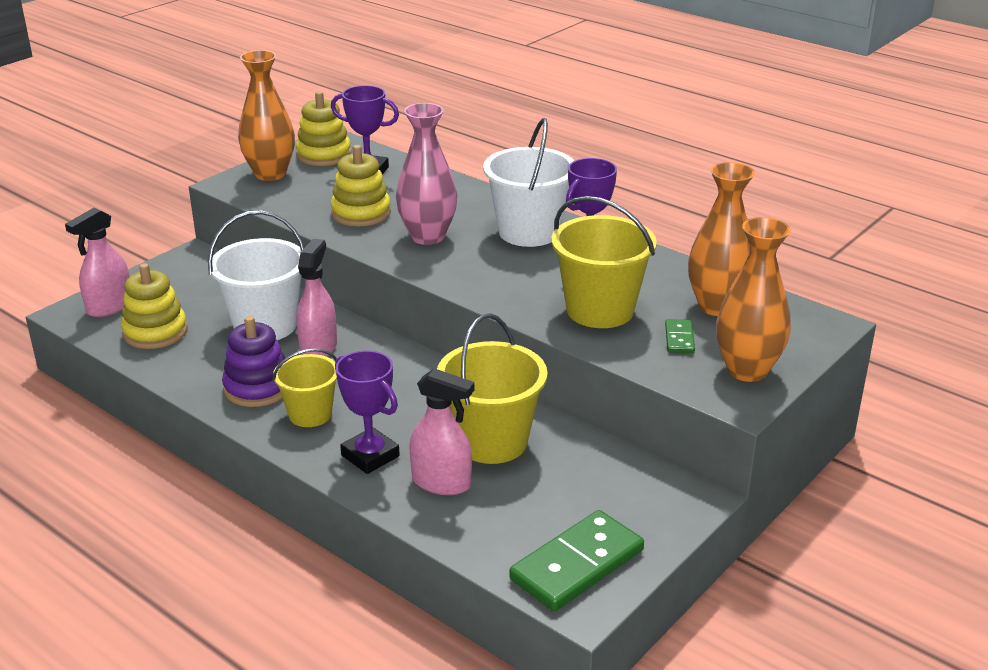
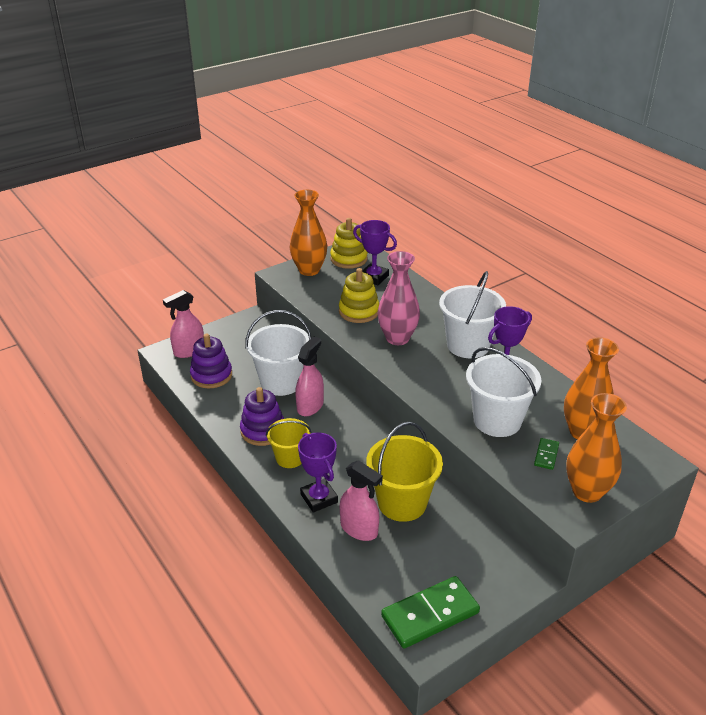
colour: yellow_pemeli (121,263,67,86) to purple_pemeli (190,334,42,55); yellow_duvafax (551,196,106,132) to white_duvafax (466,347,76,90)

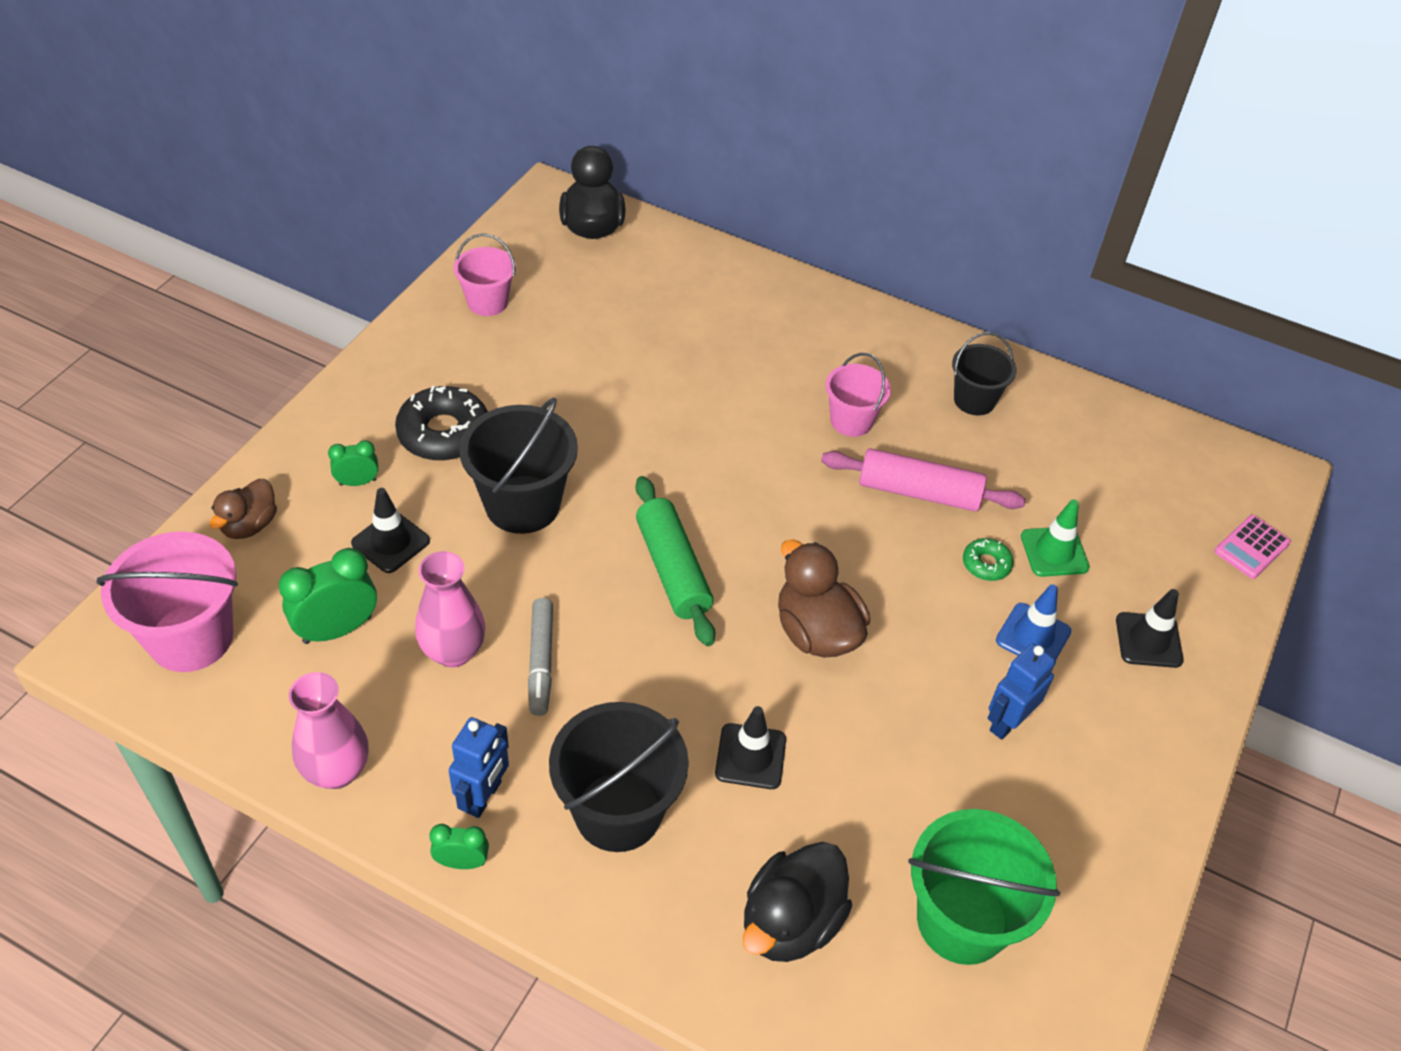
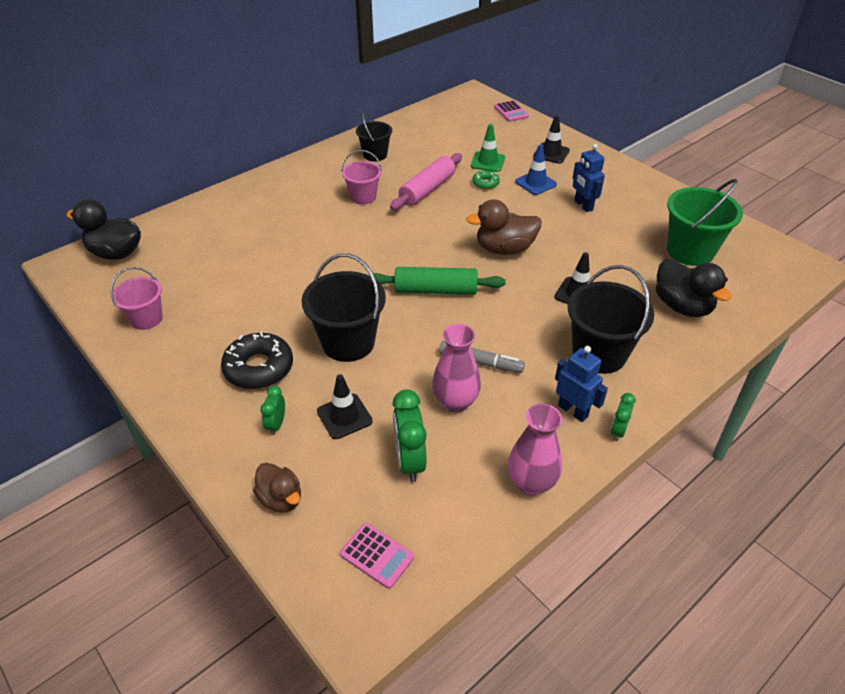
exchanged: pink_duvafax (96,531,142,141) to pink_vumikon (340,523,74,66)

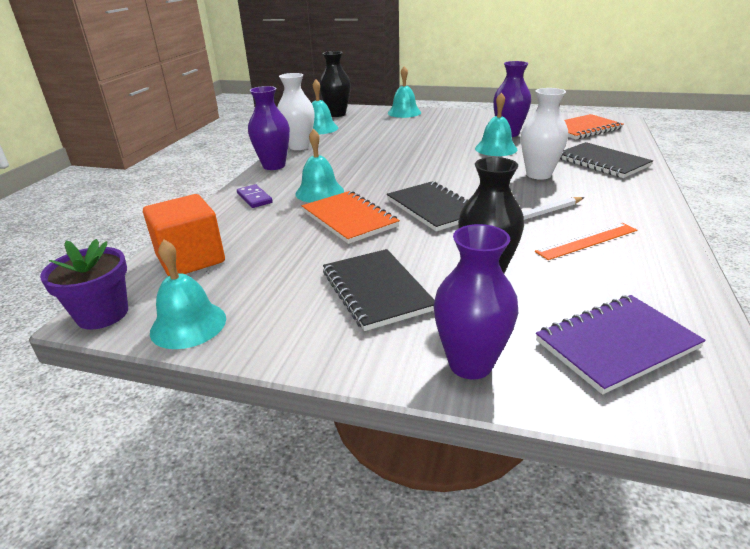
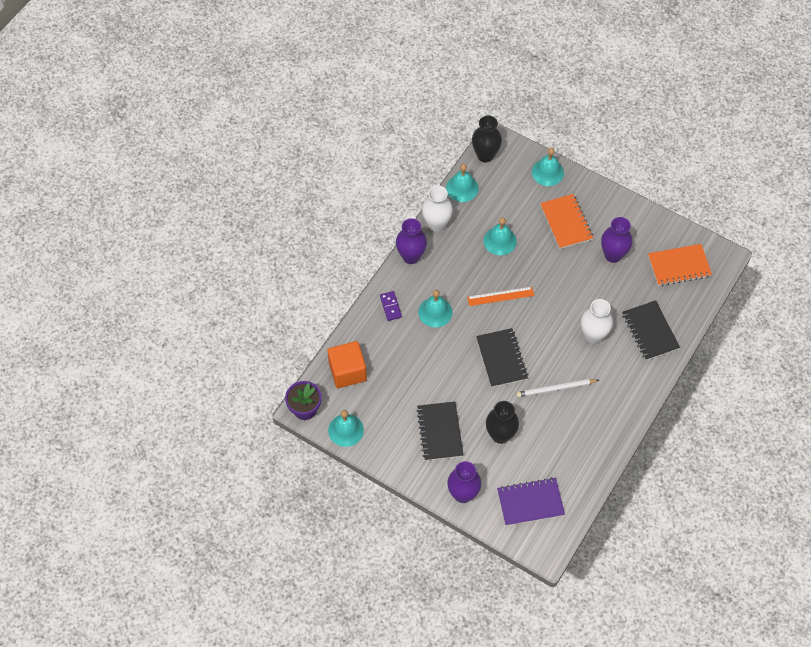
relocated: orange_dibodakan (302,191,98,53) to (540,194,53,55); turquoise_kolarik (475,92,42,64) to (484,217,33,38); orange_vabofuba (535,223,102,37) to (467,287,67,19)

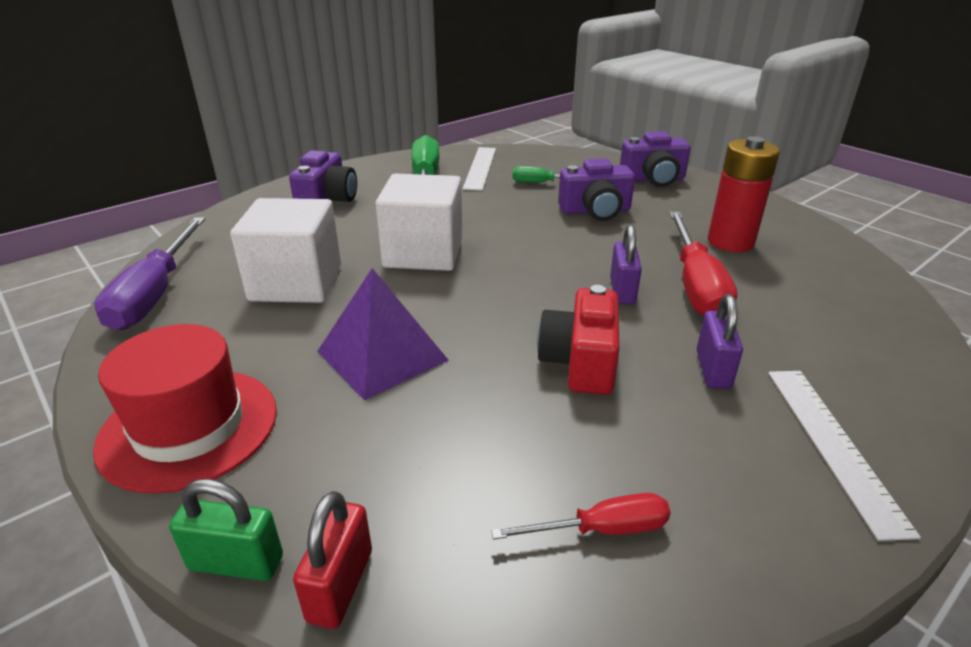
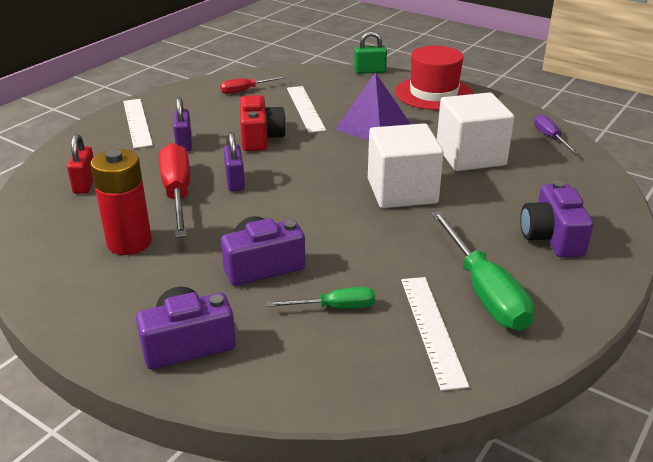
appeared: white_vabofuba (287,86,39,47)
relocated: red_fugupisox (293,491,79,138) to (67,134,27,60)
size: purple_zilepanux (94,218,111,112) = (534,114,45,40) x0.54

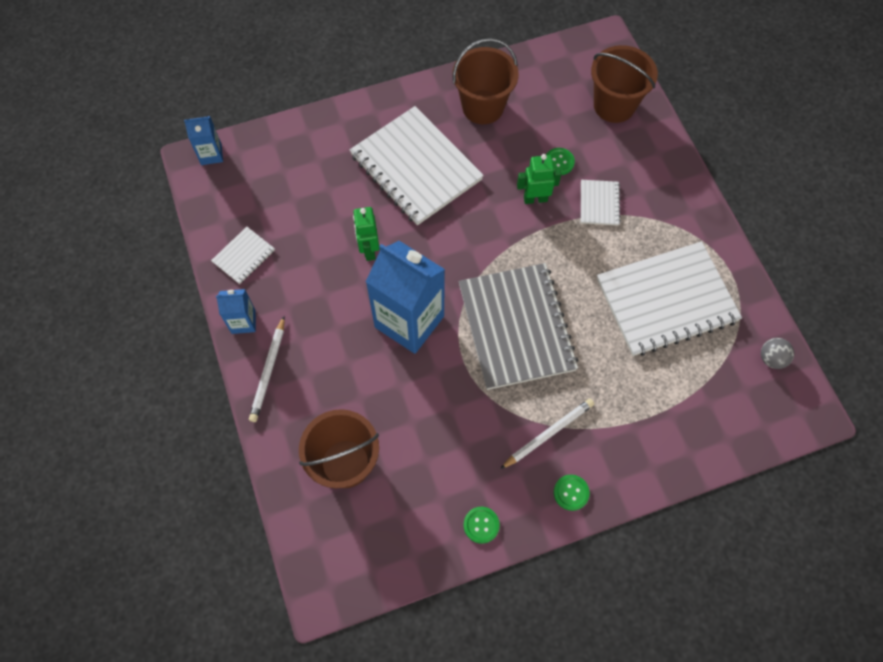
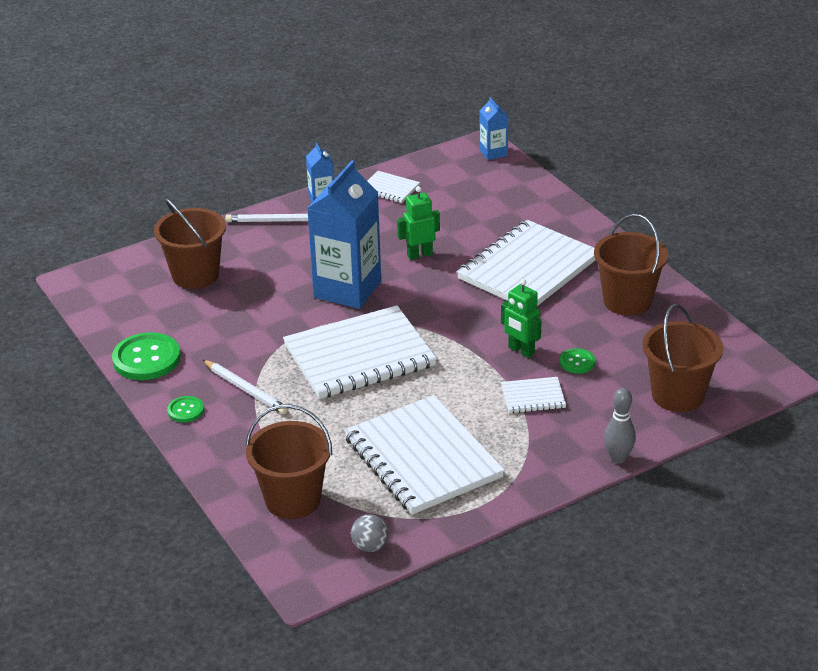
appeared: brown_duvafax (245,404,87,115); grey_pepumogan (604,388,32,76)
colour: grey_dibodakan (459,263,119,127) to white_dibodakan (283,305,154,94)
spun: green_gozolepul (517,154,44,50) = (501,279,41,79) 150 degrees clockwise
size: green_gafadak (464,507,36,37) = (112,332,69,48) x1.93

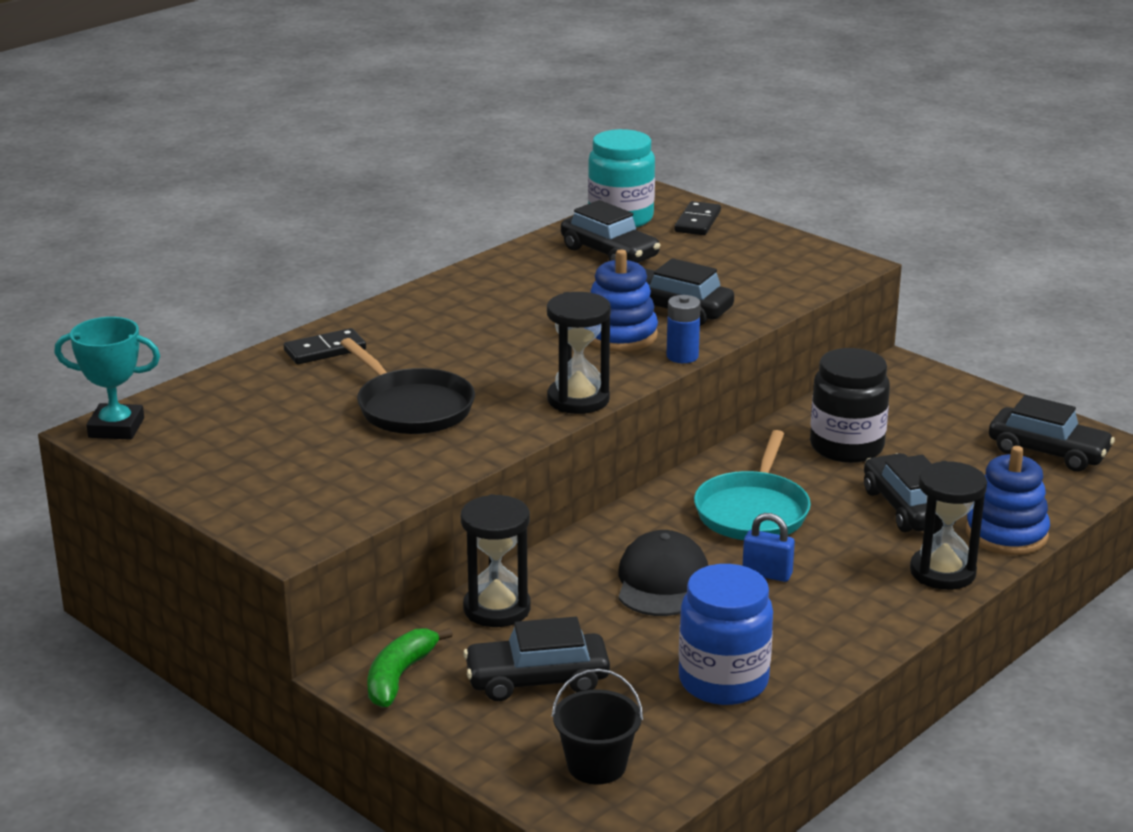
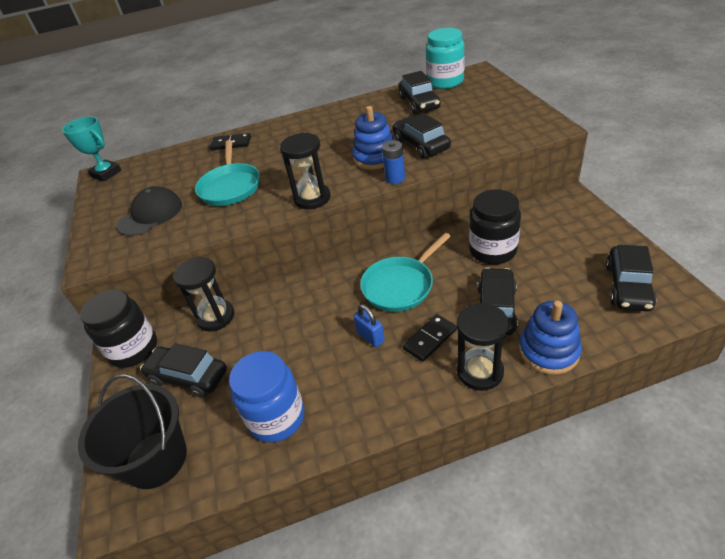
relocated: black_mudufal (618,530,90,86) to (117,186,65,50); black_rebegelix (674,201,47,34) to (403,314,54,48)
exchanged: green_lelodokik (367,628,86,79) to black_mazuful (80,289,77,79)
colour: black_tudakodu (340,338,135,96) to turquoise_tudakodu (195,140,65,66)
spun: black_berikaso (989,395,126,77) = (606,245,51,66) 45 degrees clockwise
size: black_duvafax (552,669,91,116) = (78,374,109,115) x1.64

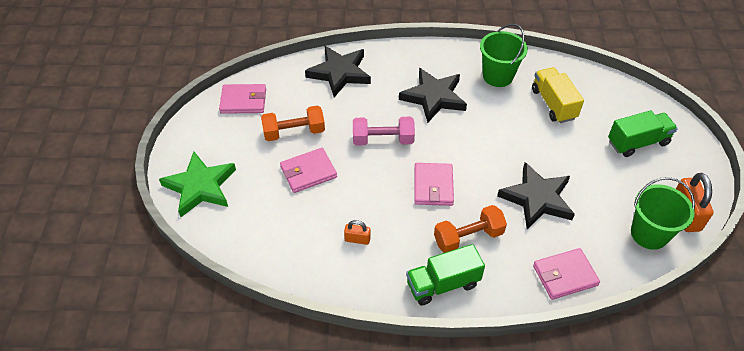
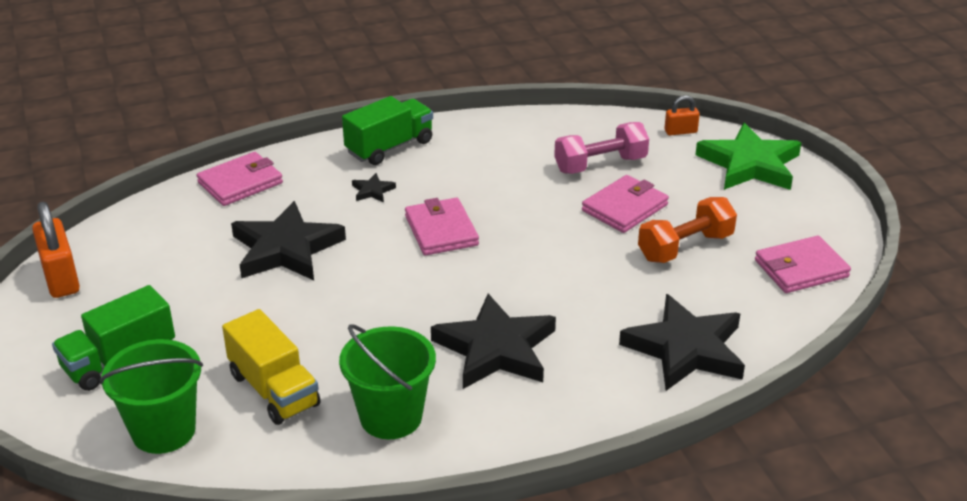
relocated: orange_fugupisox (344,220,27,25) to (664,95,36,40); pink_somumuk (353,117,62,29) to (554,122,95,52); green_duvafax (631,177,64,73) to (100,339,103,115)
exchanged: orange_somumuk (434,205,73,48) to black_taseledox (352,173,44,29)

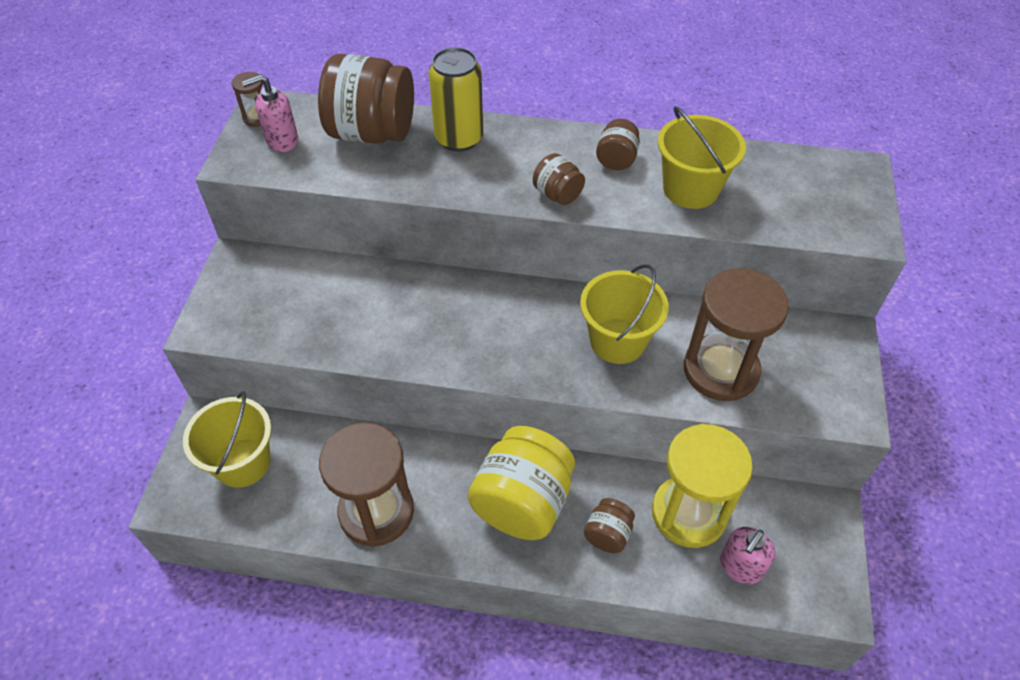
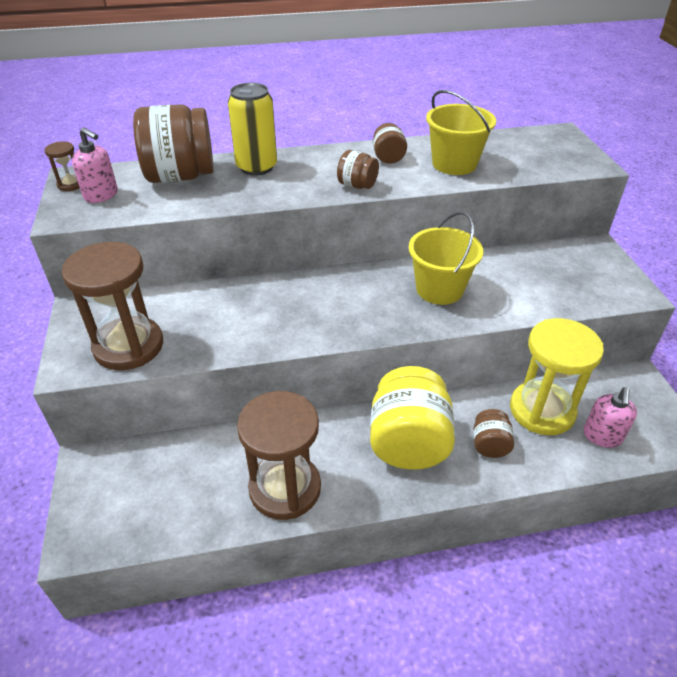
missing: yellow_duvafax (183,391,88,97)
relocated: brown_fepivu (684,268,105,133) to (62,242,101,128)
spun: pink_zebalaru (242,74,56,78) = (72,127,46,76) 105 degrees counterclockwise

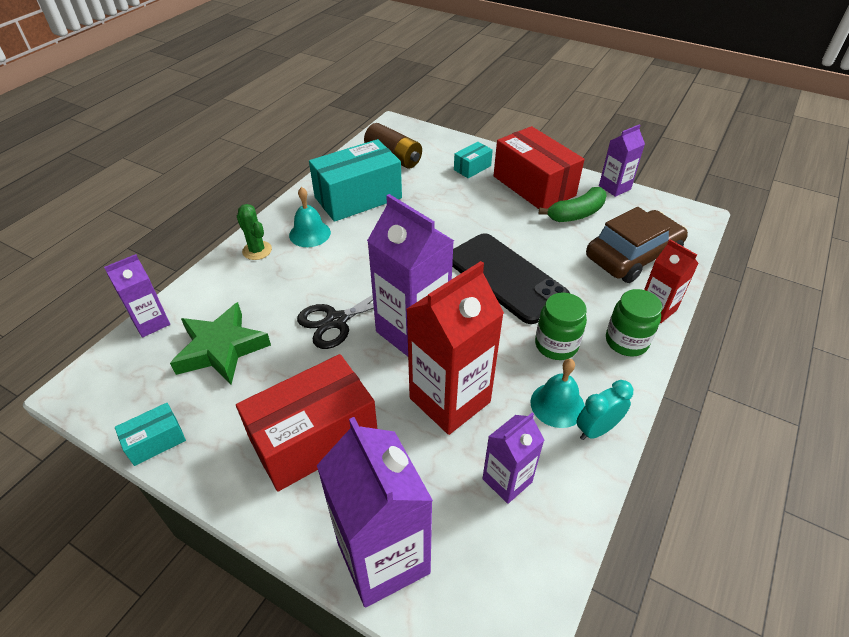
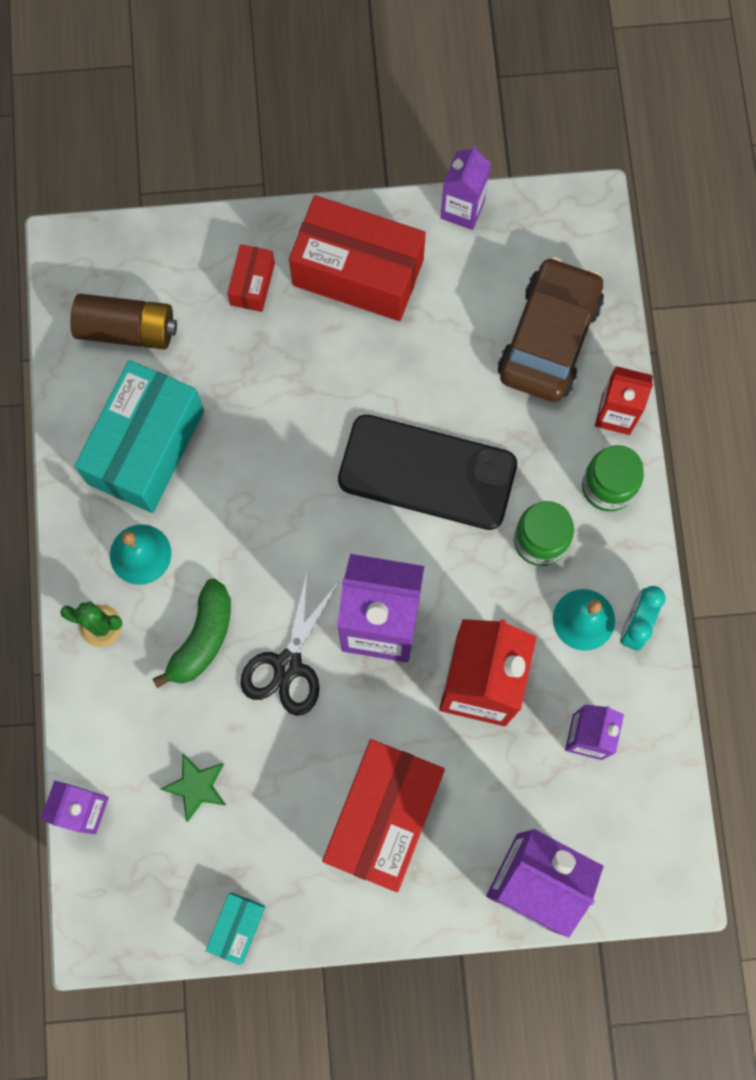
relocated: green_lelodokik (539,187,68,35) to (153,578,78,110)
colour: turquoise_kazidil (454,142,39,36) to red_kazidil (227,244,48,68)
size: green_taseledox (170,302,101,83) = (161,754,66,68) x0.56

